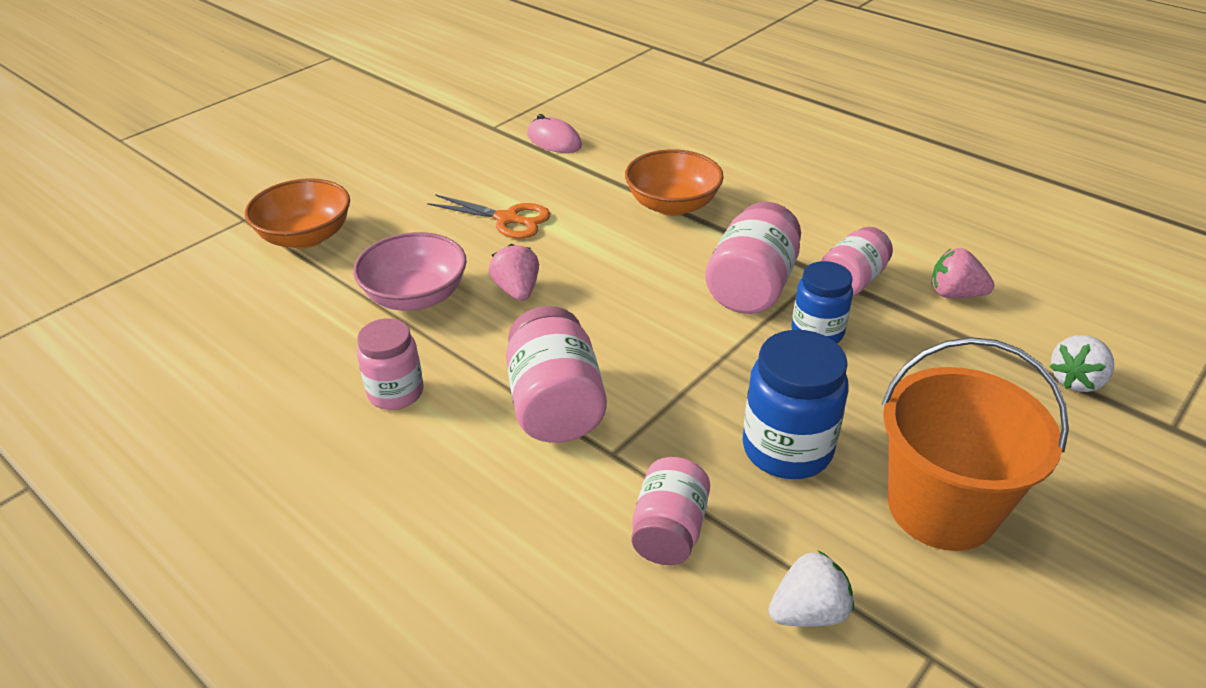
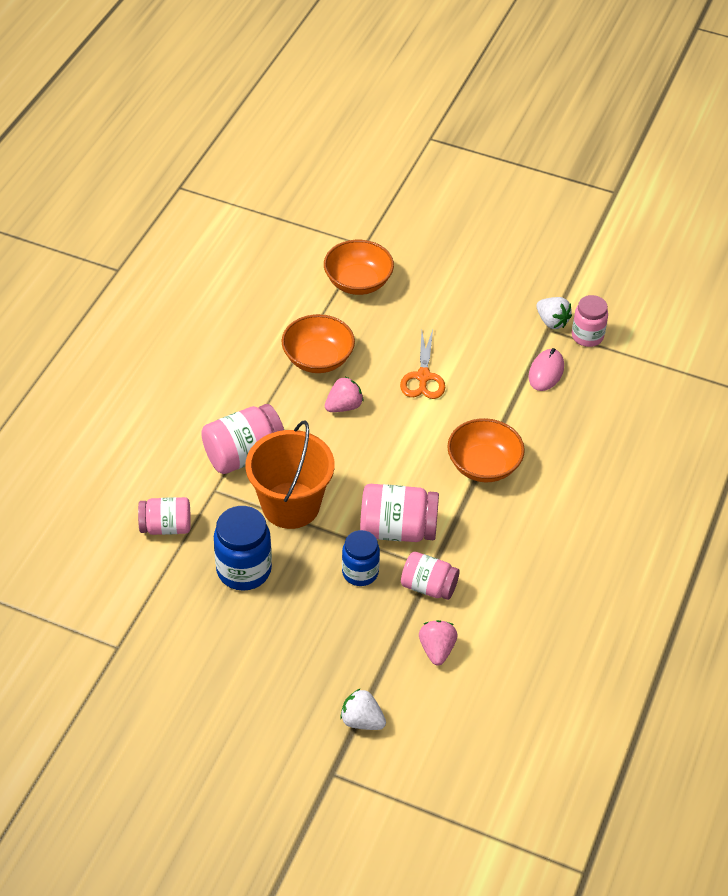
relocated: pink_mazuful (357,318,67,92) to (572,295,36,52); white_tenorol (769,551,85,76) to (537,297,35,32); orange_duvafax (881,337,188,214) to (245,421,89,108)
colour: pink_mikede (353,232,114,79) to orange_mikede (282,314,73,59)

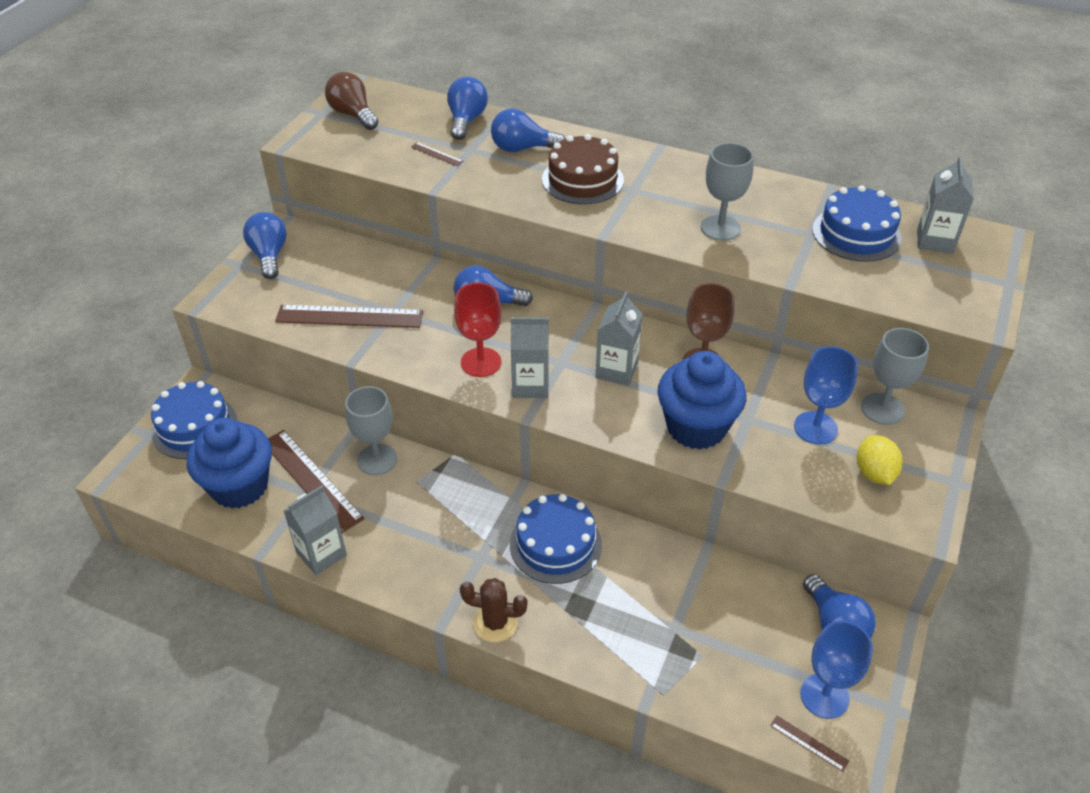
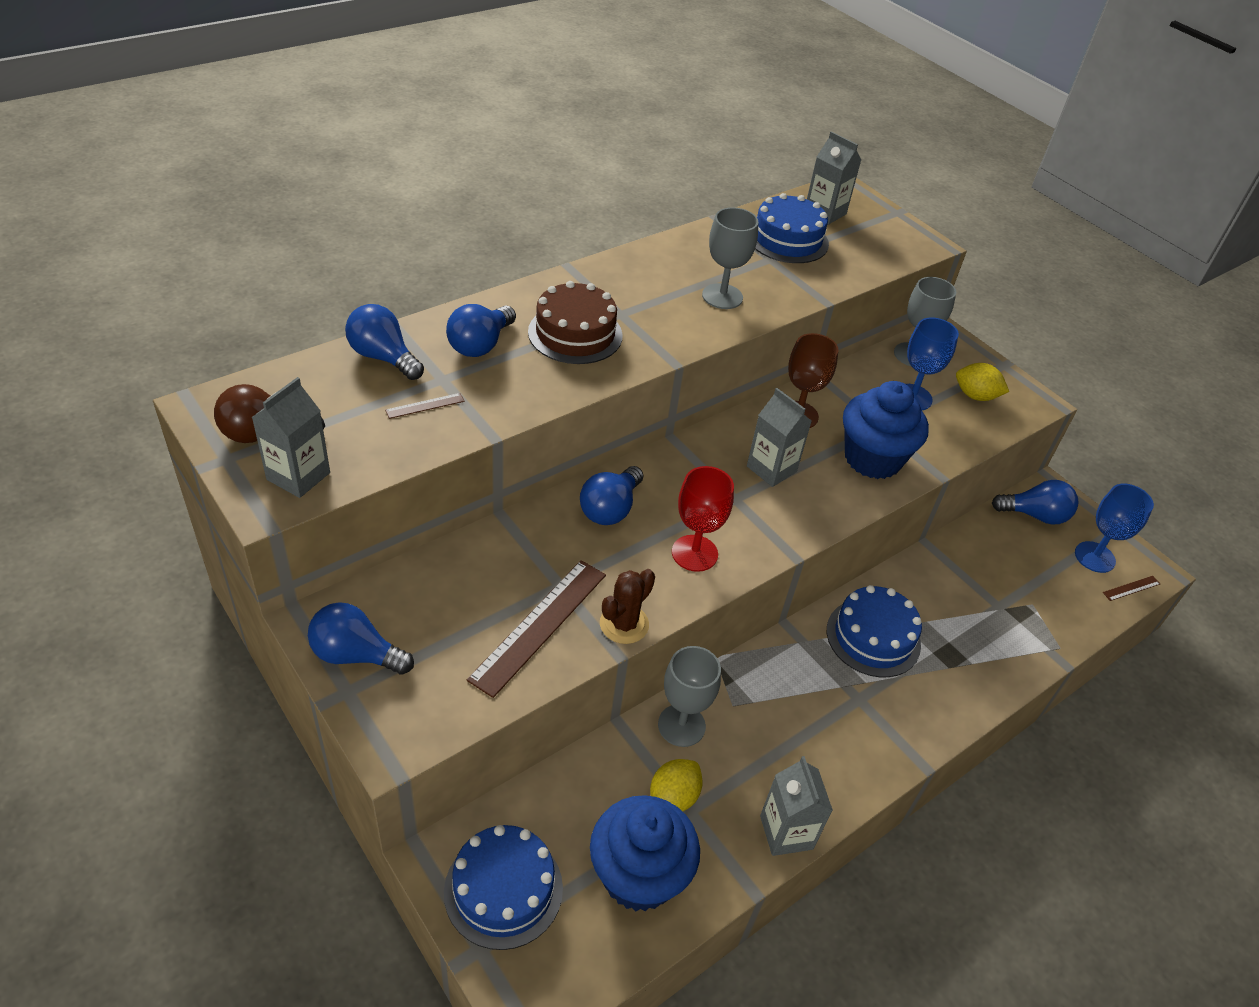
relocated: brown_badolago (460,578,68,64) to (600,569,55,75); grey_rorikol (511,317,38,81) to (252,377,78,121)
exchanged: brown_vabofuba (268,430,97,103) to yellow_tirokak (650,759,52,52)

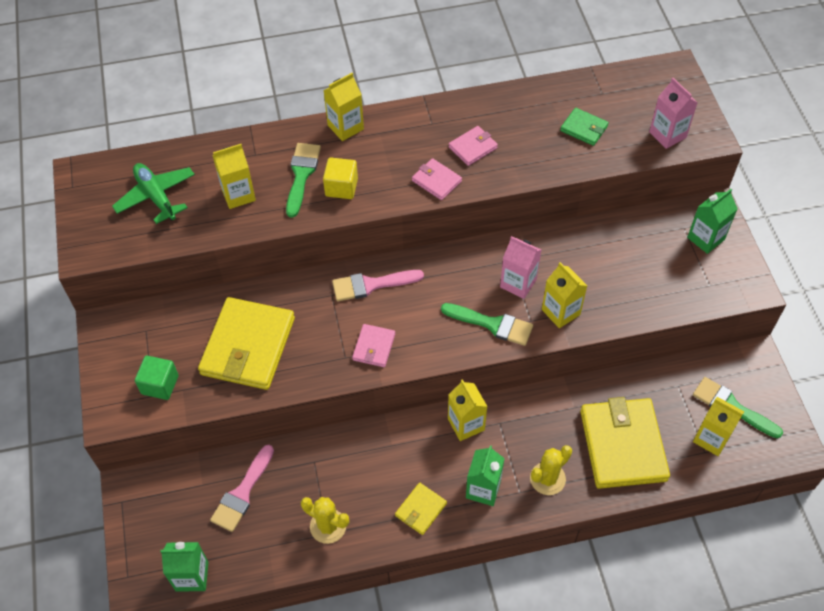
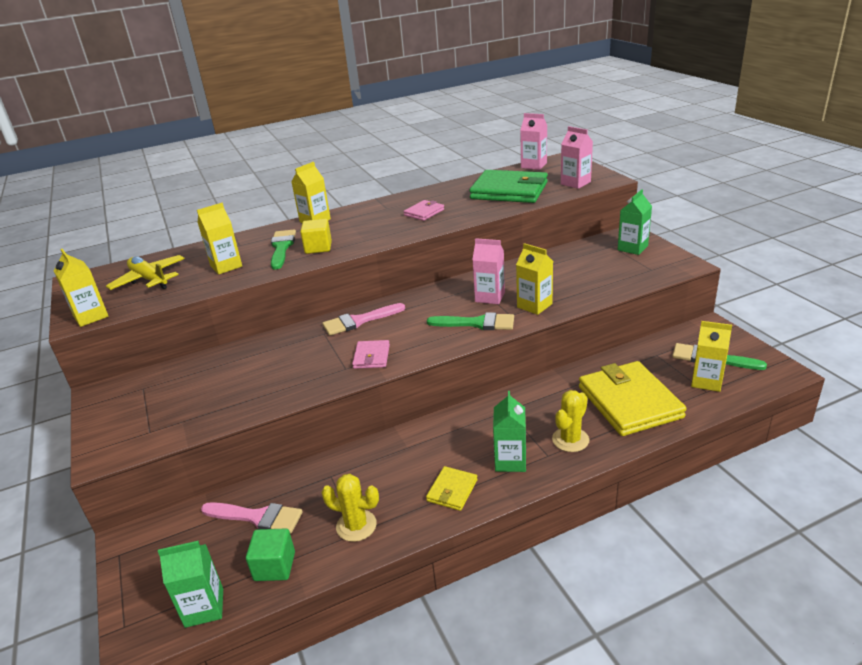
missing: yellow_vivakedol (198,297,97,93); pink_vivakedol (412,158,50,42)
appeared: pink_rorikol (520,113,27,57)
relocated: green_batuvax (135,356,44,44) to (246,528,49,53); yellow_rorikol (448,379,40,62) to (54,249,55,78)
colour: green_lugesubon (112,163,83,61) to yellow_lugesubon (106,255,79,35)
spun: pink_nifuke (210,445,64,87) = (201,502,102,32) 90 degrees counterclockwise
size: green_vivakedol (560,108,49,38) = (469,170,79,33) x2.13

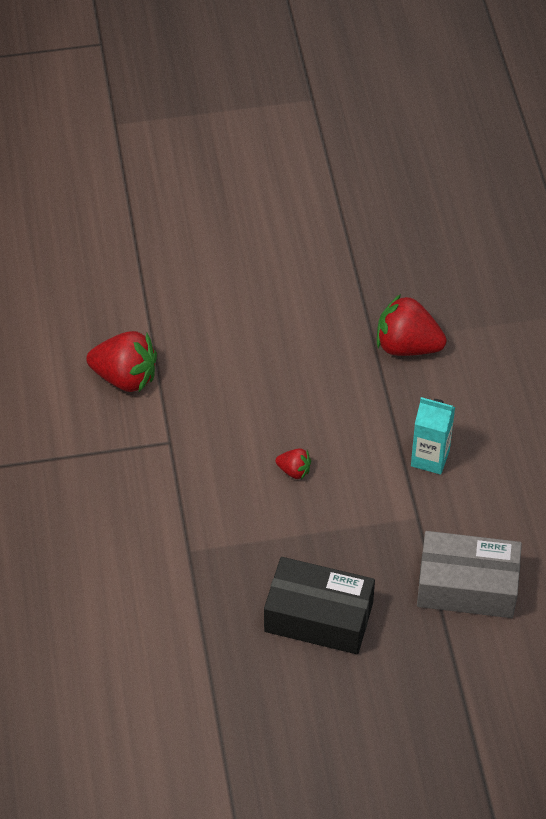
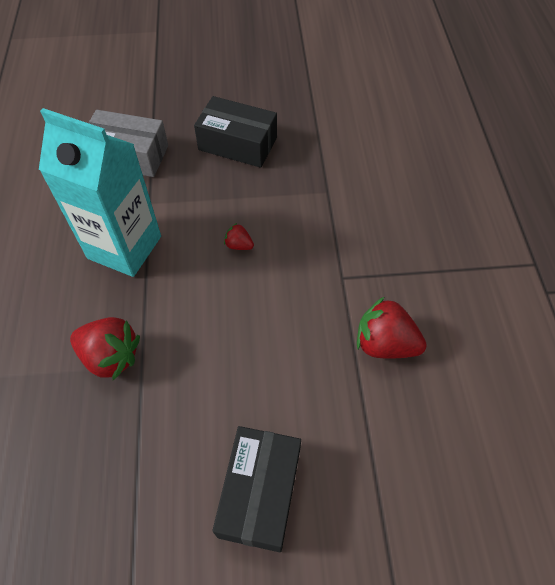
appeared: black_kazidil (212,426,89,126)
size: turquoise_rorikol (411,397,44,78) = (39,108,122,169) x2.05

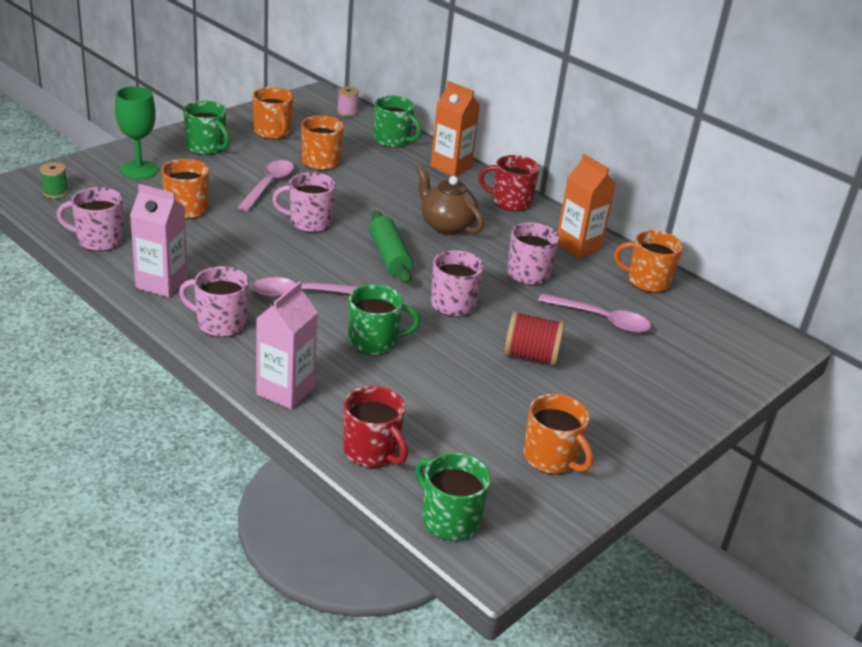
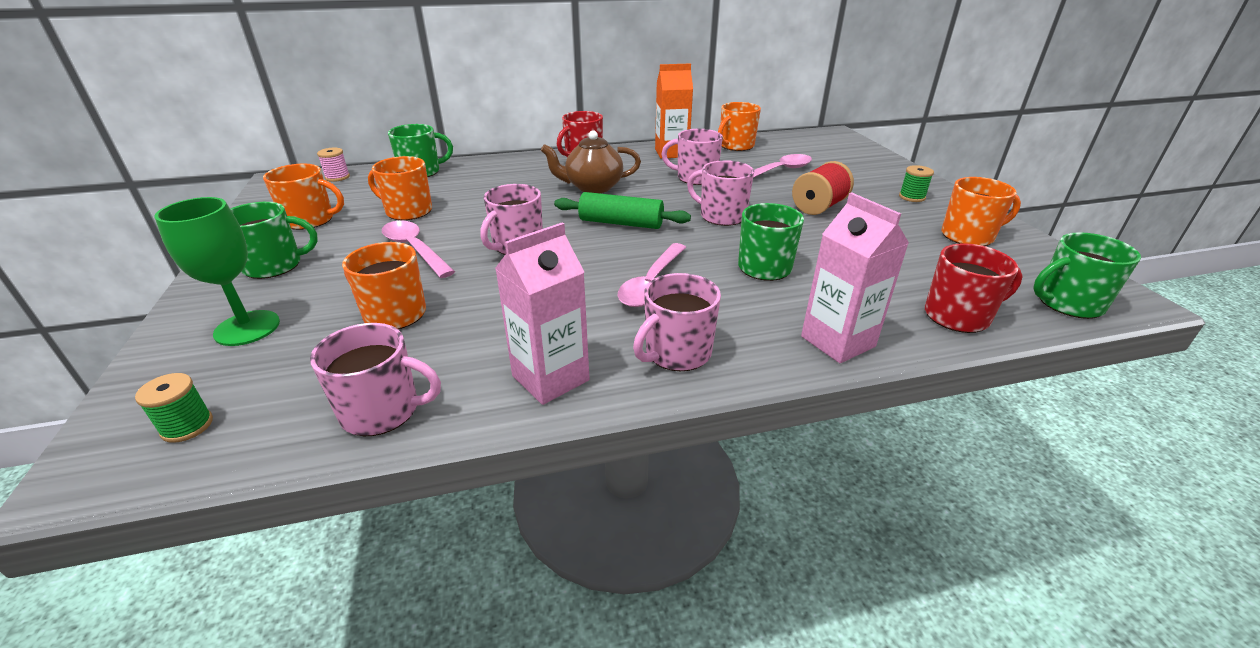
missing: orange_rorikol (430,81,50,95)
appeared: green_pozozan (899,165,35,37)
spun: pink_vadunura (57,187,67,64) = (310,323,131,113) 120 degrees counterclockwise

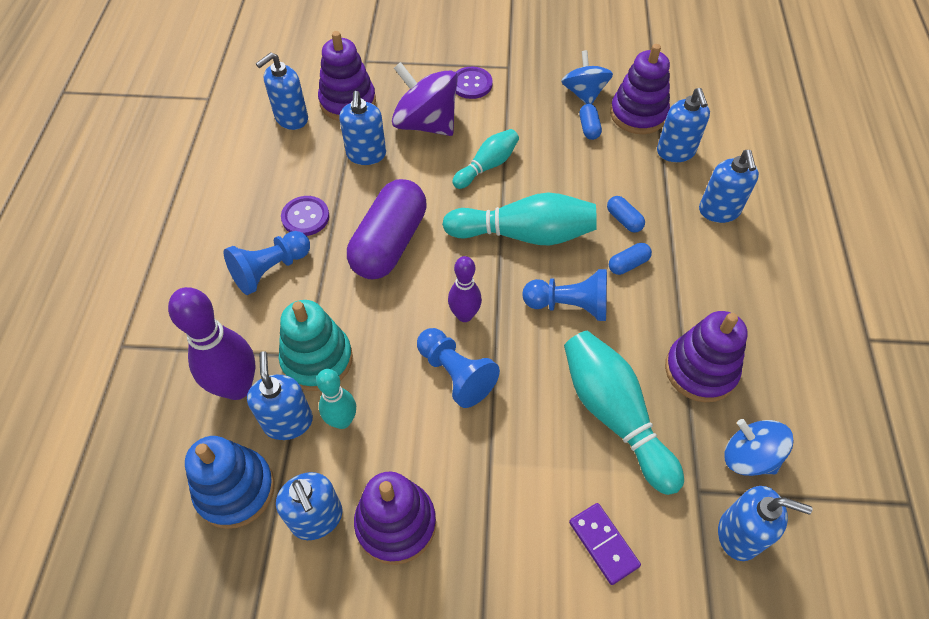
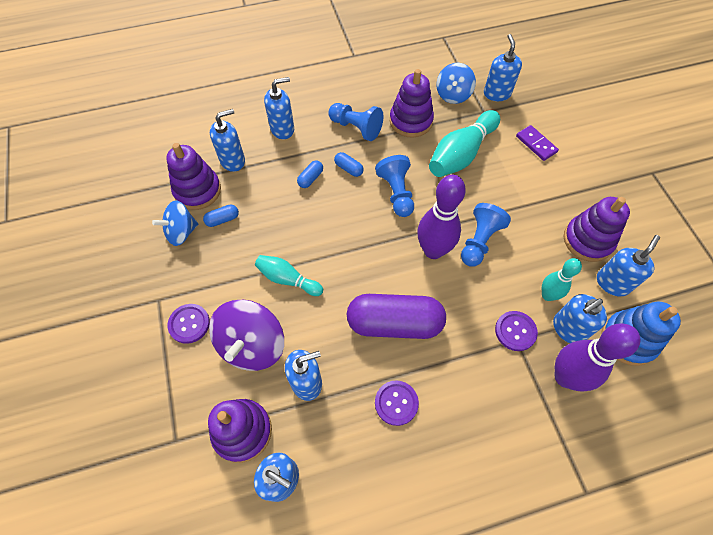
missing: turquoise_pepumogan (442,193,155,52)
relocated: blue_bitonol (223,231,87,64) to (328,103,55,38)
exchanged: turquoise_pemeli (279,300,74,91) to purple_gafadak (495,311,43,40)
spun: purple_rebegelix (569,503,72,82) = (516,125,43,36) 75 degrees counterclockwise
size: purple_pepumogan (448,256,34,66) = (417,175,49,84) x1.68

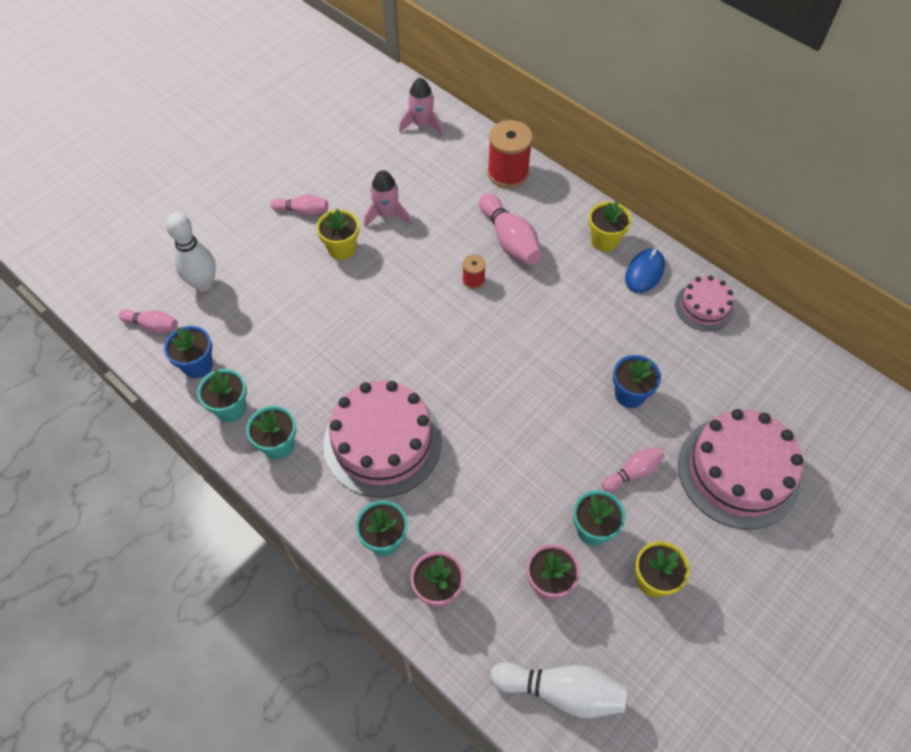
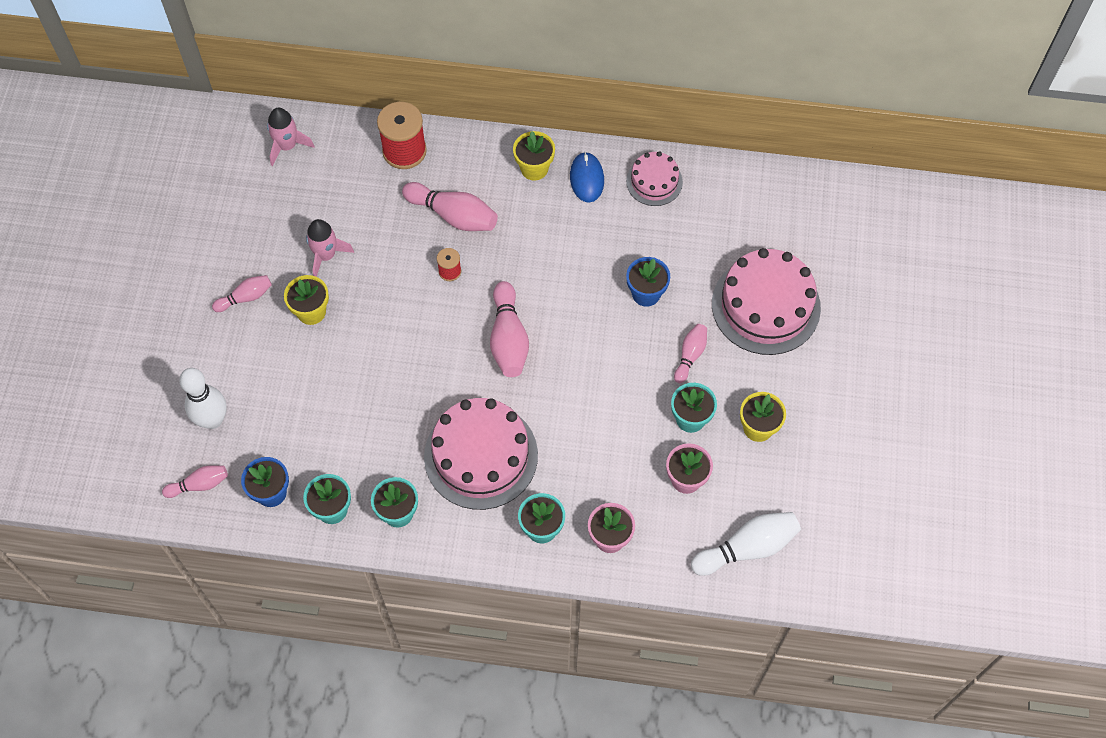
appeared: pink_pepumogan (490,281,39,96)

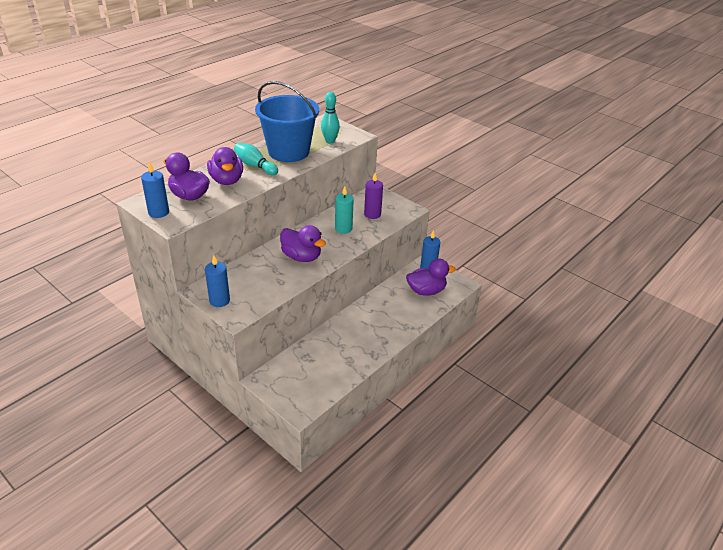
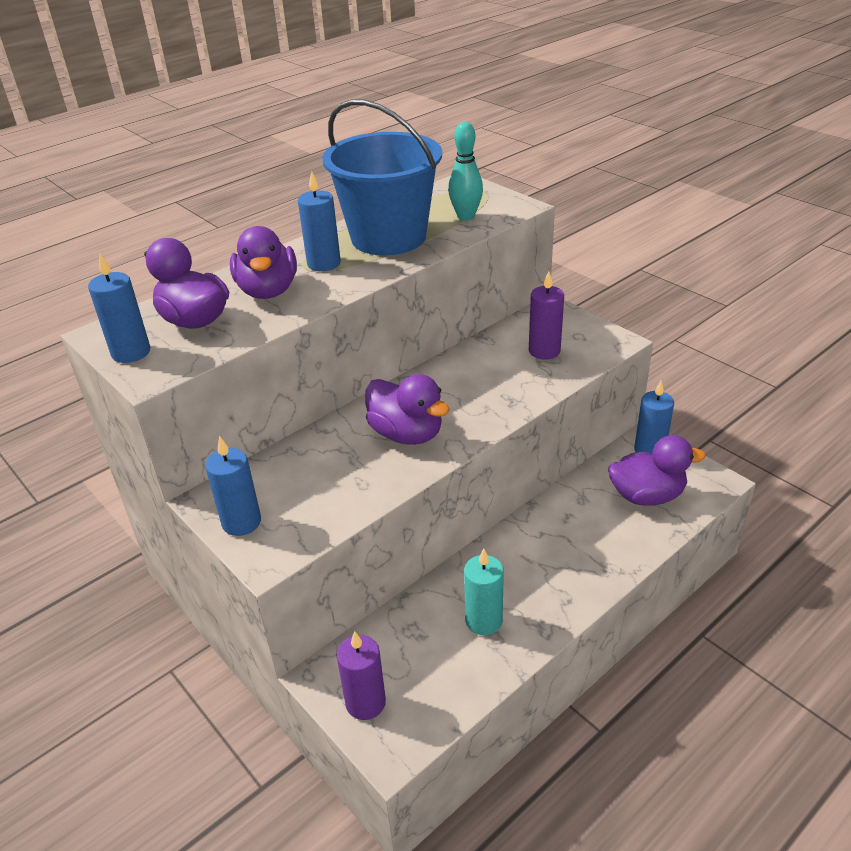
appeared: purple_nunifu (337,631,49,89)
relocated: turquoise_nunifu (335,186,19,48) to (464,548,40,87)
exchanged: turquoise_pepumogan (234,143,44,32) to blue_nunifu (298,171,43,100)

